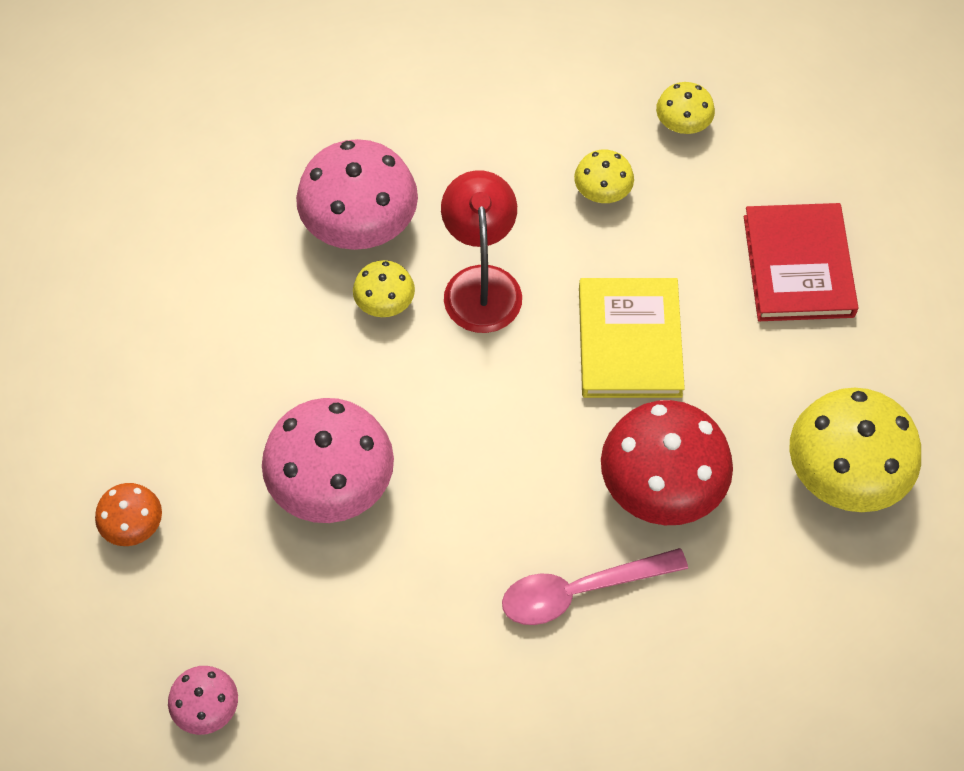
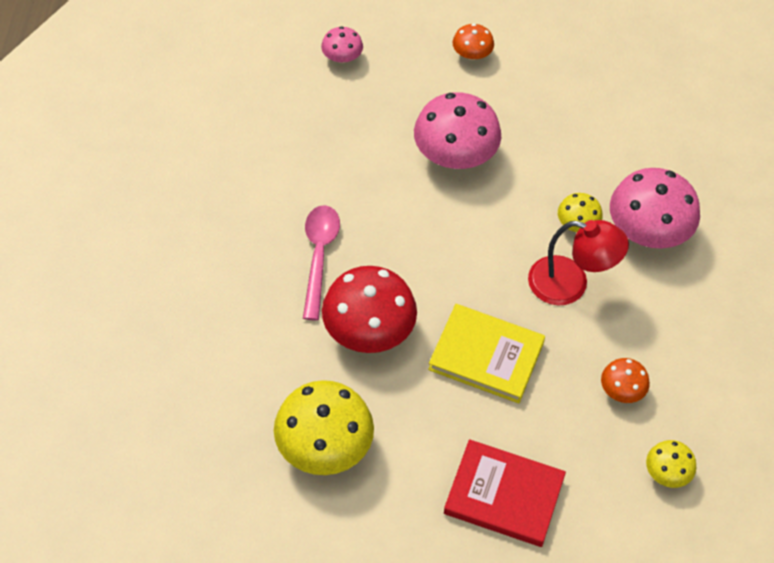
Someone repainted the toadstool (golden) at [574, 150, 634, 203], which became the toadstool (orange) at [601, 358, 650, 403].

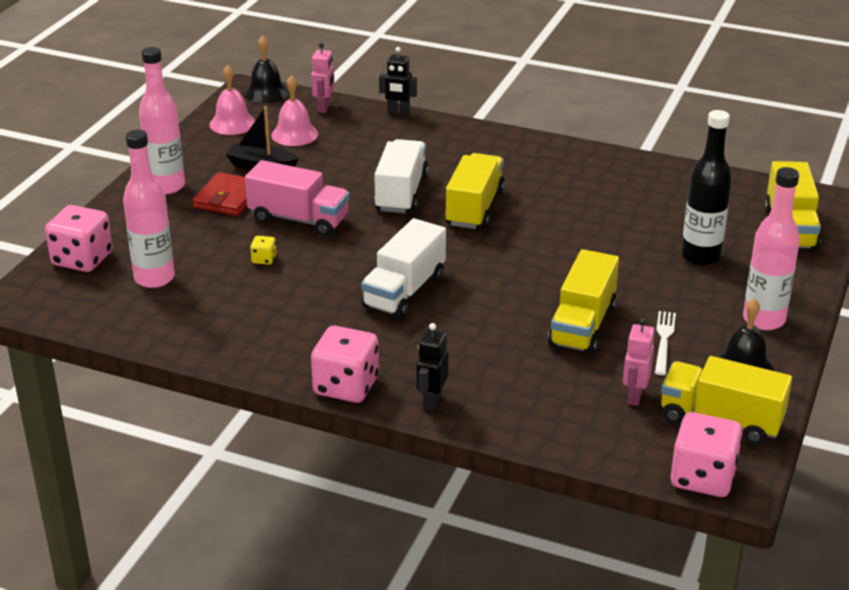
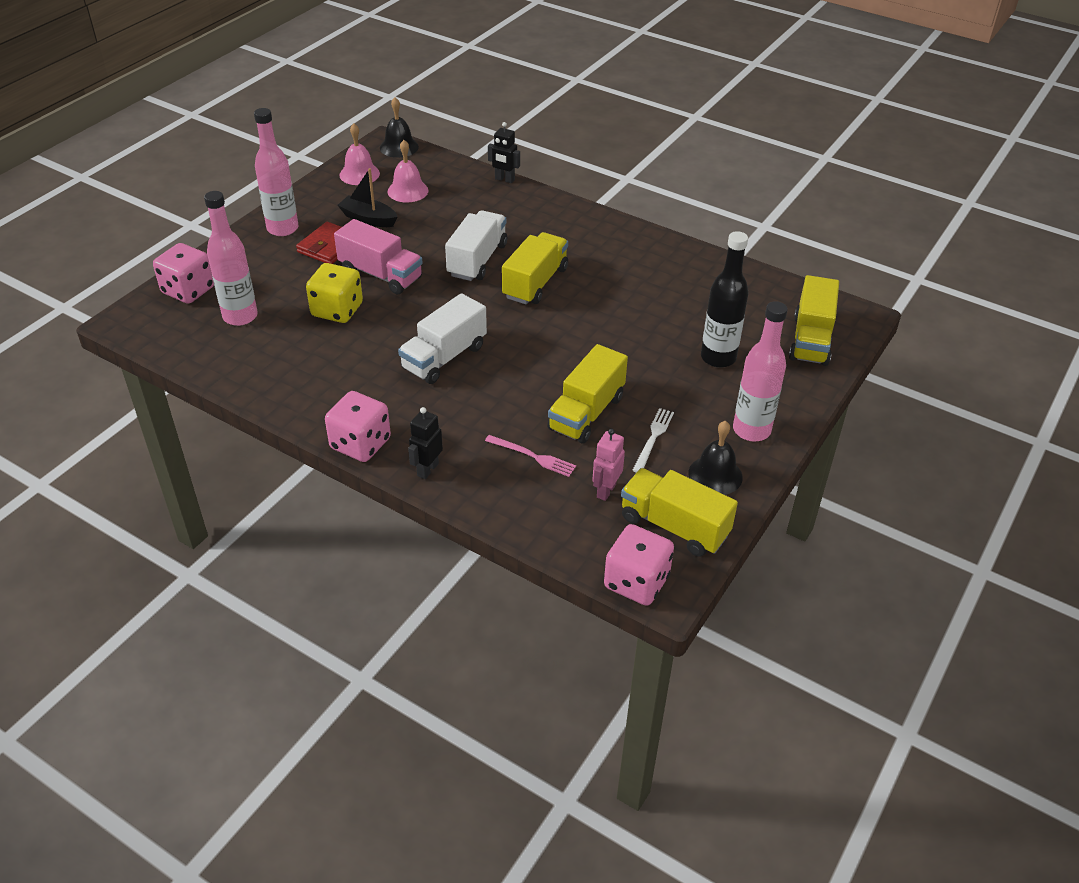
Someone scaled the die (golden) at [250, 236, 276, 265] by 2.22.
Someone put down the fork (rose-pink) at [485, 435, 576, 477].
Someone took away the robot (rose-pink) at [311, 42, 335, 113].

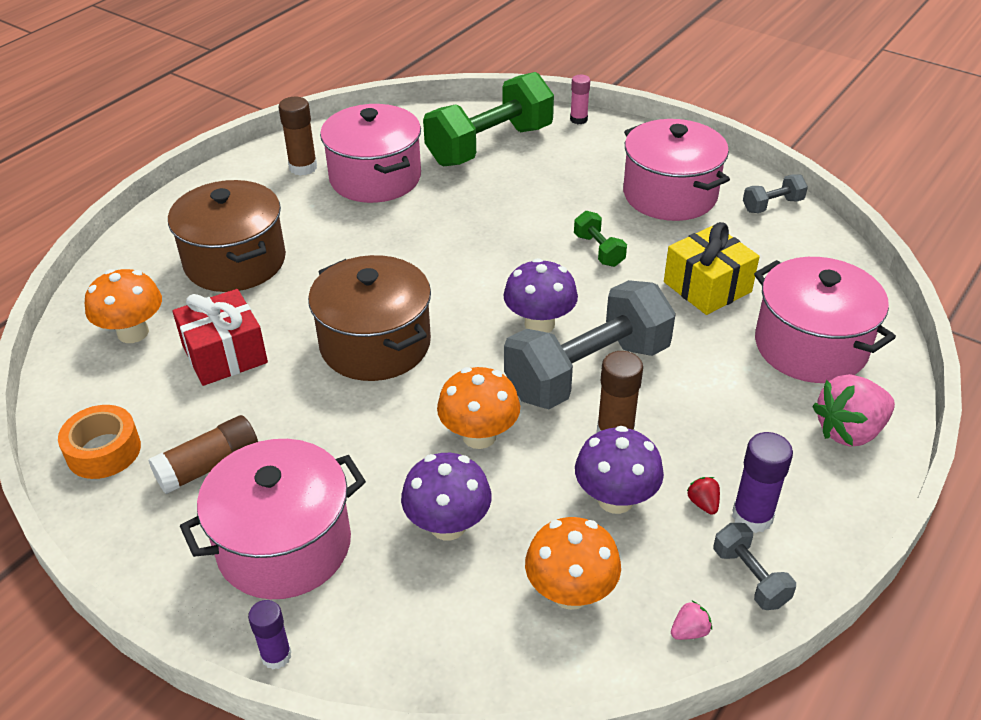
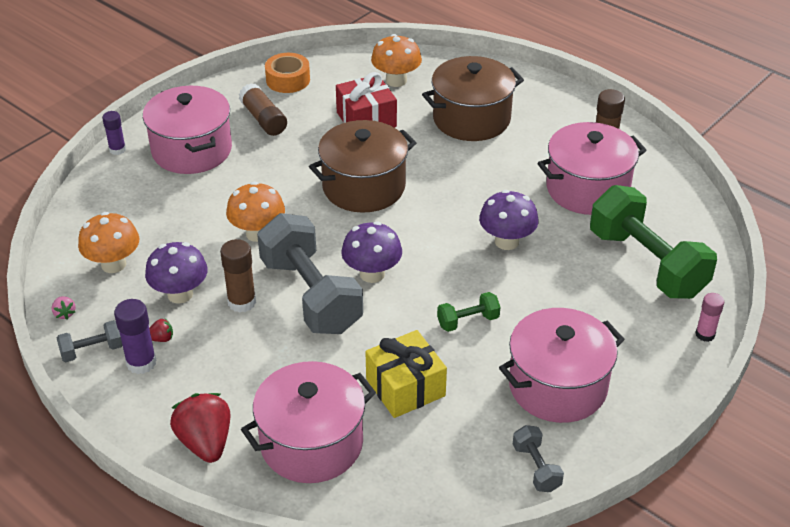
Someone repainted the berry (rose-pink) at [812, 374, 895, 446], which became the berry (scarlet) at [170, 393, 230, 463].
Someone carried the toadstool (violet) from [401, 453, 492, 540] to [479, 190, 539, 250].

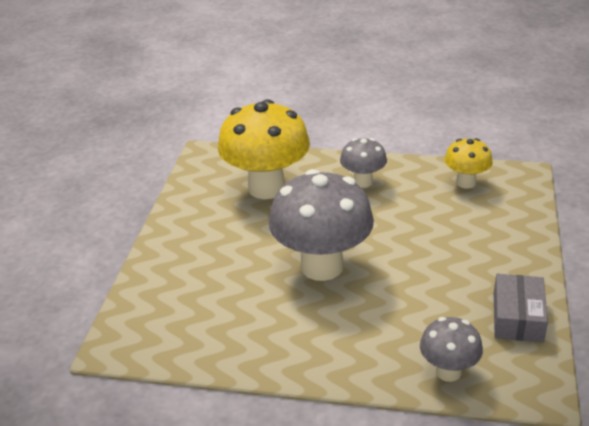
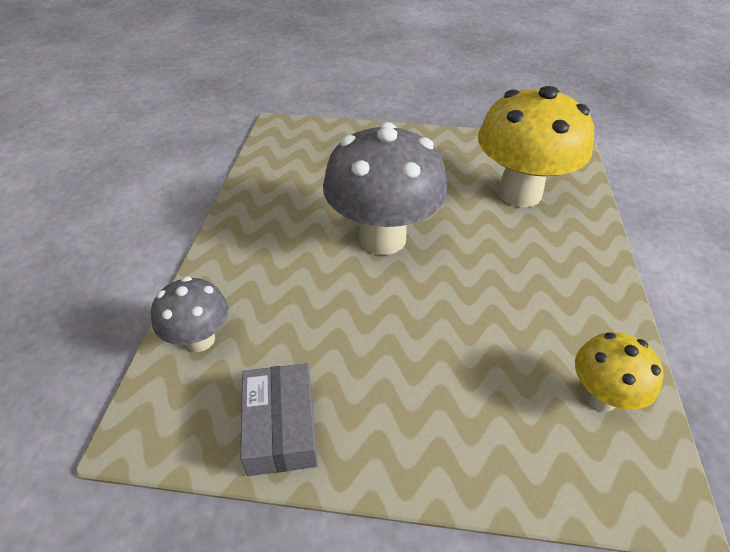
Someone rotated the parcel (gray) at [494, 274, 548, 343] by 75 degrees clockwise.
Someone took away the toadstool (gray) at [340, 138, 387, 188].

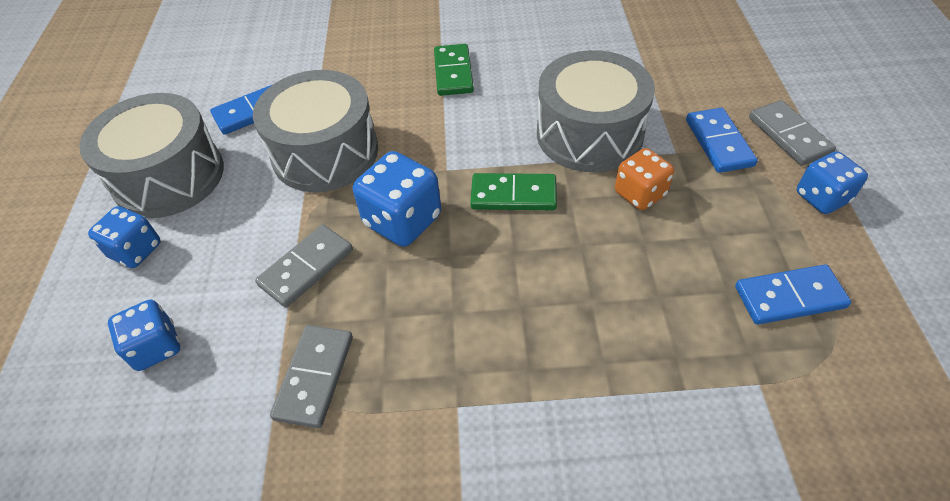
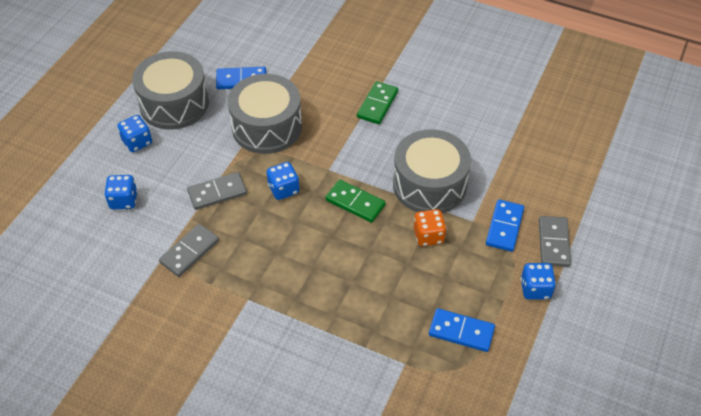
Someone scaled the die (blue) at [353, 151, 441, 247] by 0.66.

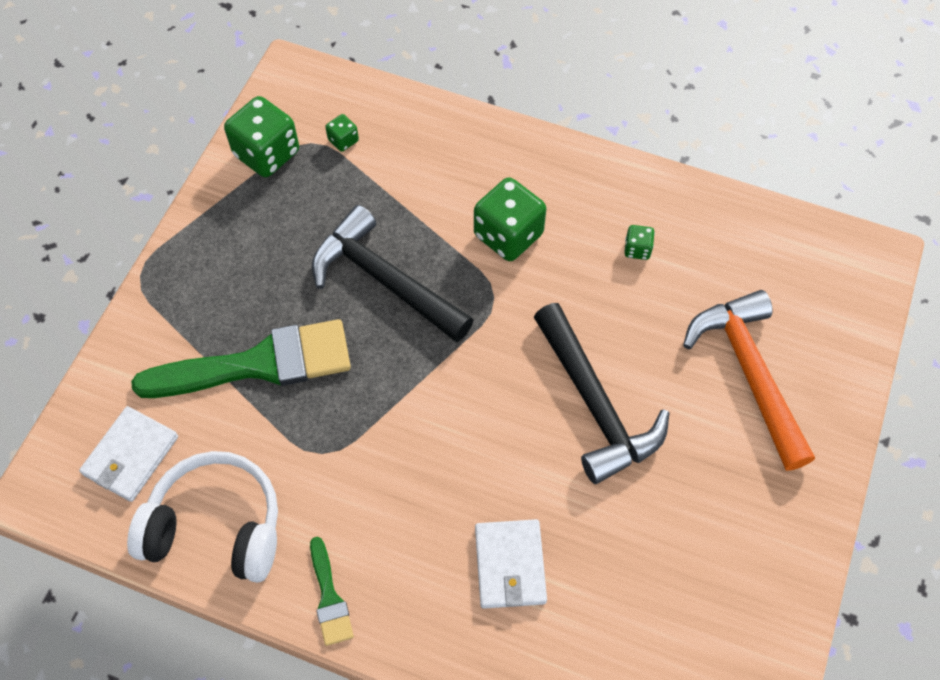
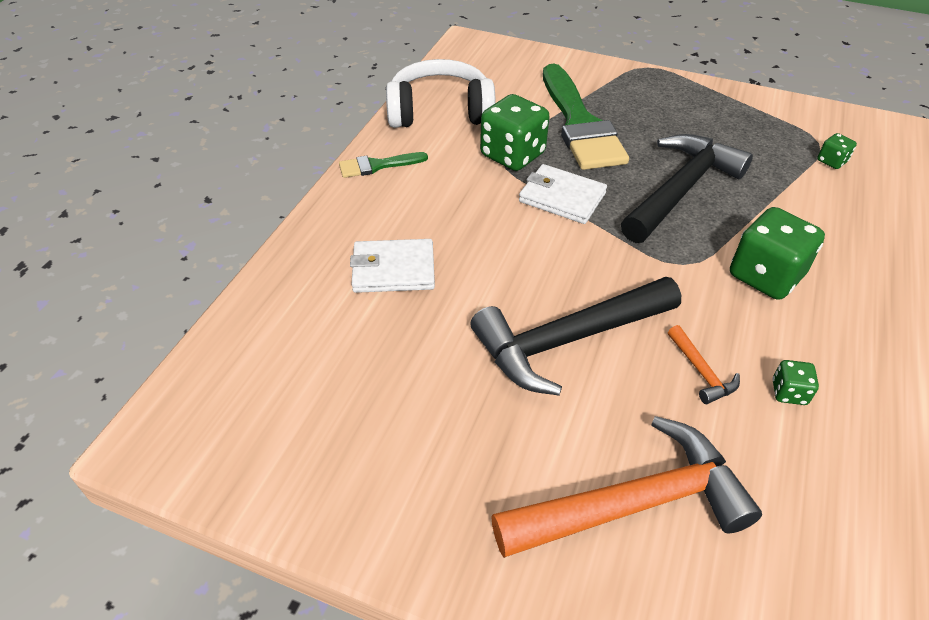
Someone rotated the headset (pure white) at [127, 451, 278, 583] by 105 degrees counterclockwise.
Someone carried the die (leaf-green) from [224, 96, 299, 177] to [480, 94, 549, 171].
Someone carried the billfold (pure white) from [79, 406, 178, 502] to [519, 164, 607, 224].
Someone put down the carpenter's hammer (orange) at [668, 325, 740, 404].

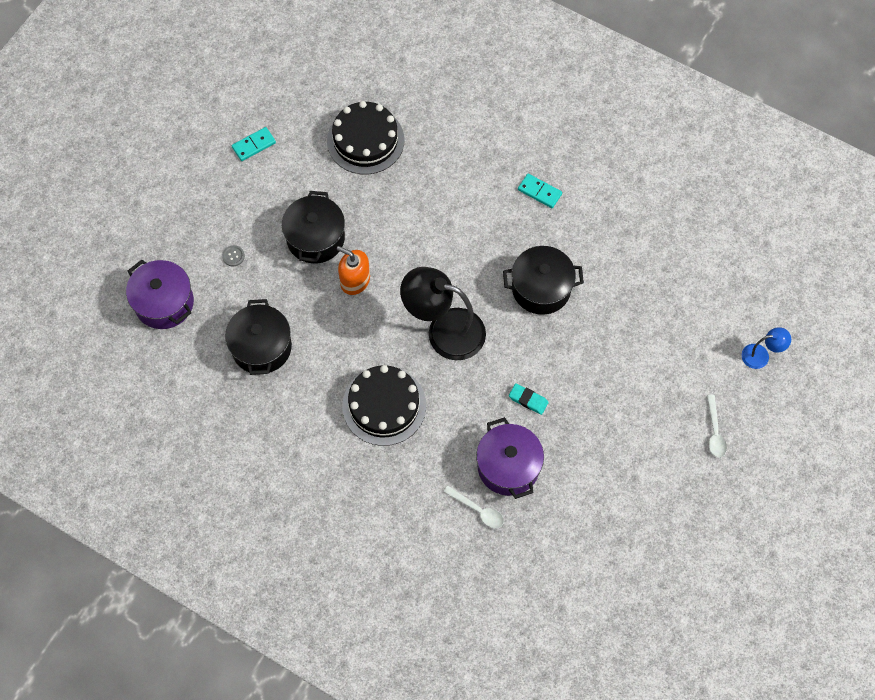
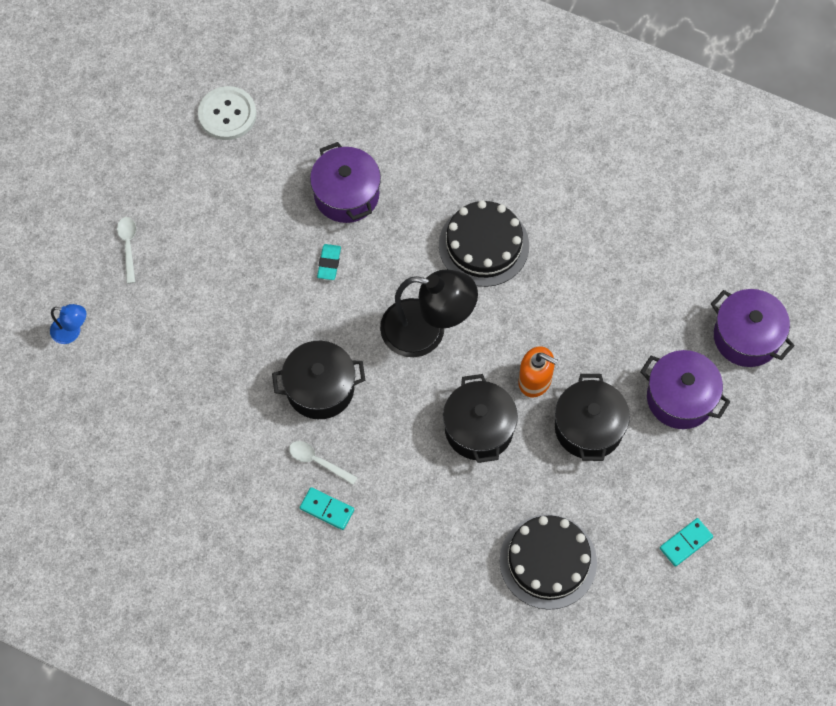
Someone rotated the reading lamp (blue) at [742, 327, 791, 369] by 150 degrees counterclockwise.
Someone put down the sewing button (pure white) at [198, 86, 257, 140].
Someone carried the teaspoon (pure white) from [443, 486, 504, 528] to [289, 441, 358, 485].
Someone rotated the pencil eraser (turquoise) at [509, 383, 549, 415] by 75 degrees clockwise.
Someone carried the pot (jet-black) from [225, 299, 292, 375] to [443, 374, 518, 463].
Someone swapped the sewing button (gray) at [222, 245, 245, 266] for the pot (violet) at [640, 350, 730, 429].

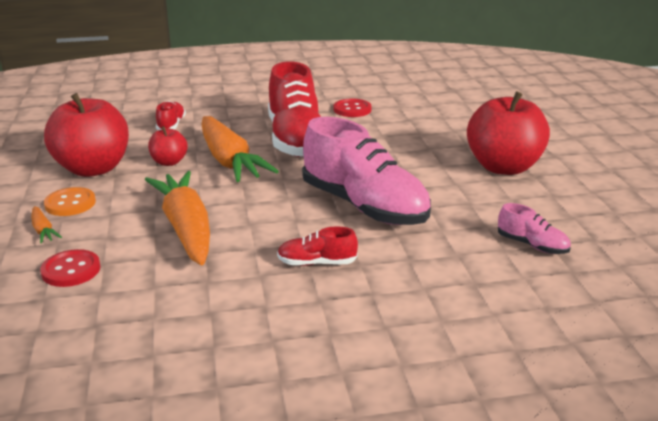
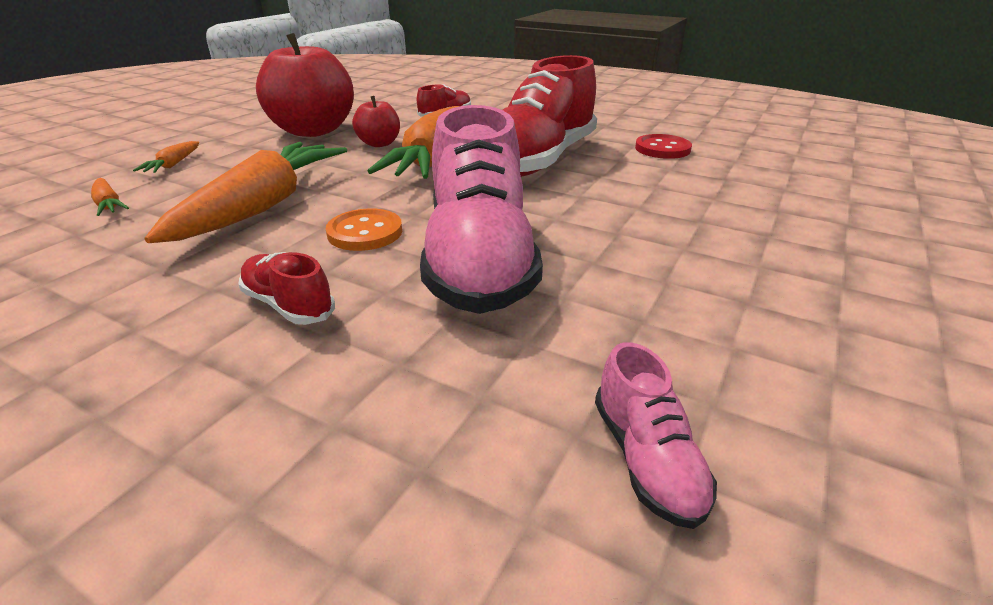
Someone swapped the sewing button (scarlet) at [40, 249, 100, 287] for the carrot (orange) at [91, 178, 129, 216].
Someone carried the sewing button (orange) from [44, 187, 96, 216] to [326, 208, 402, 251].
Someone took away the apple fruit (scarlet) at [467, 91, 550, 175].

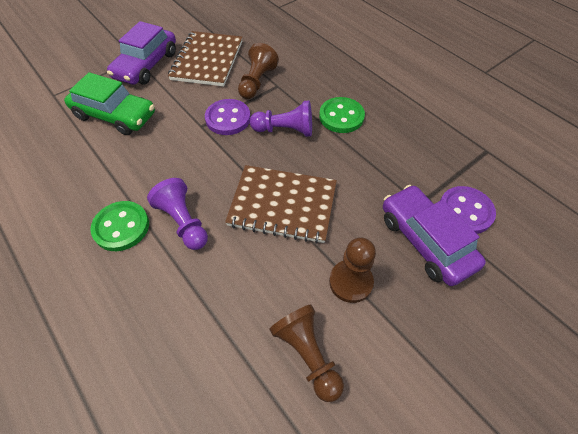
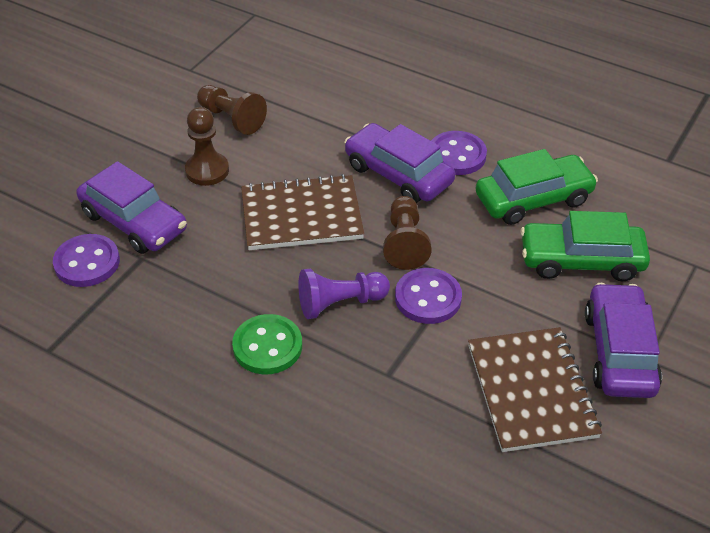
Someone swapped the chess pawn (violet) at [147, 178, 208, 250] for the car (violet) at [344, 123, 455, 203].
Someone carried the chess pawn (dark brown) from [238, 43, 279, 99] to [383, 196, 432, 270].
Someone repainted the sewing button (leaf-green) at [90, 201, 149, 251], which became the sewing button (violet) at [431, 131, 487, 175].
Someone put down the car (leaf-green) at [476, 149, 598, 225].

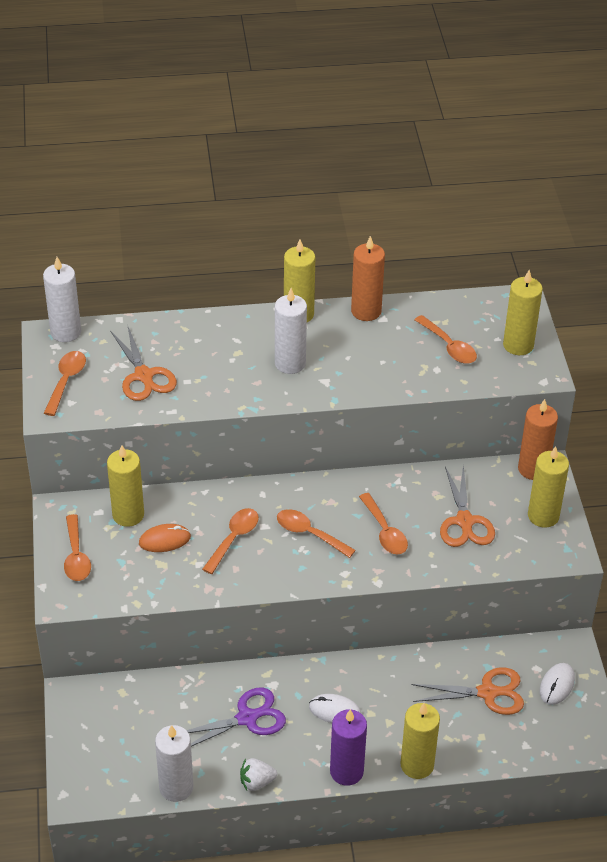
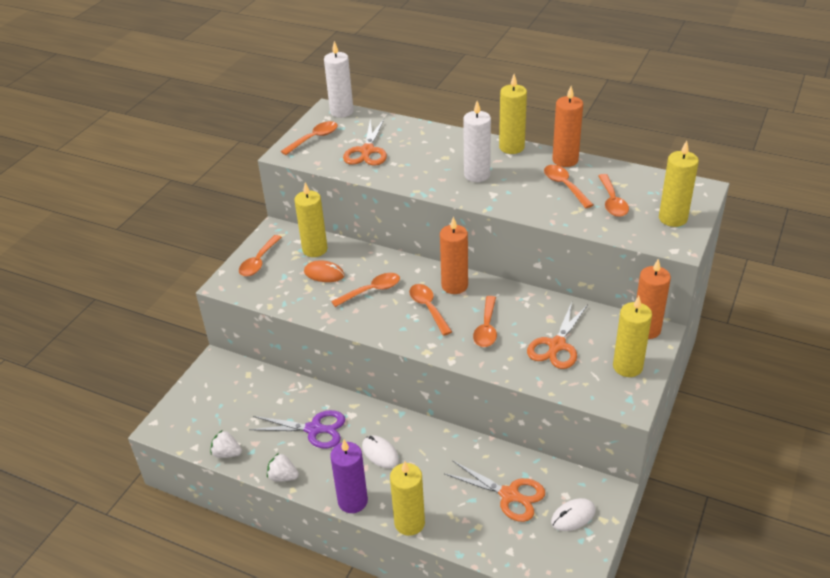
Someone swapped the candle (pure white) at [155, 725, 193, 802] for the berry (pure white) at [210, 431, 242, 458].
Someone put down the candle (orange) at [440, 217, 468, 294].
Someone put down the teaspoon (orange) at [544, 165, 593, 208].

